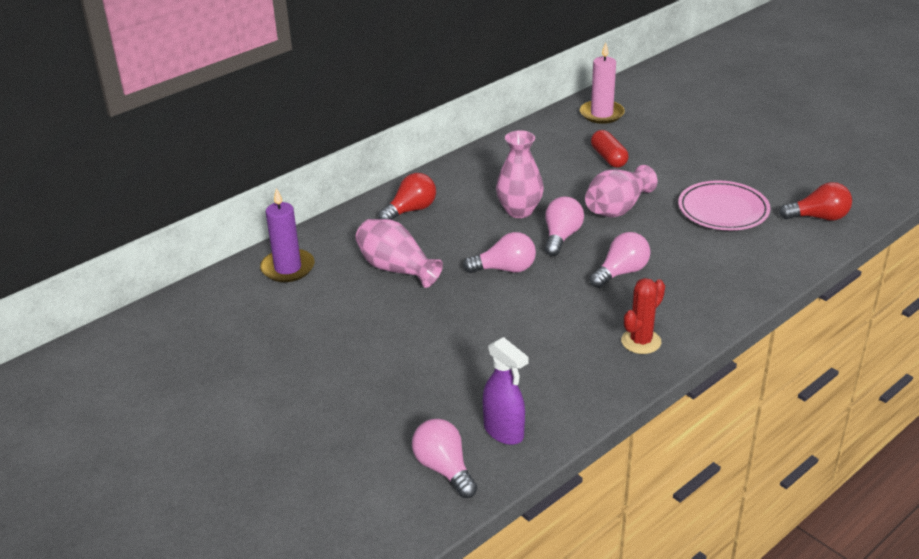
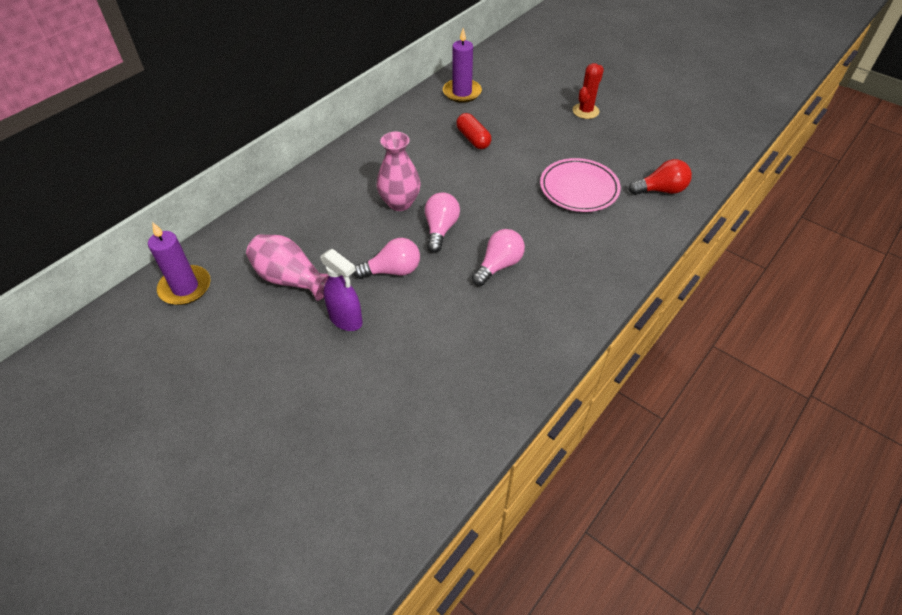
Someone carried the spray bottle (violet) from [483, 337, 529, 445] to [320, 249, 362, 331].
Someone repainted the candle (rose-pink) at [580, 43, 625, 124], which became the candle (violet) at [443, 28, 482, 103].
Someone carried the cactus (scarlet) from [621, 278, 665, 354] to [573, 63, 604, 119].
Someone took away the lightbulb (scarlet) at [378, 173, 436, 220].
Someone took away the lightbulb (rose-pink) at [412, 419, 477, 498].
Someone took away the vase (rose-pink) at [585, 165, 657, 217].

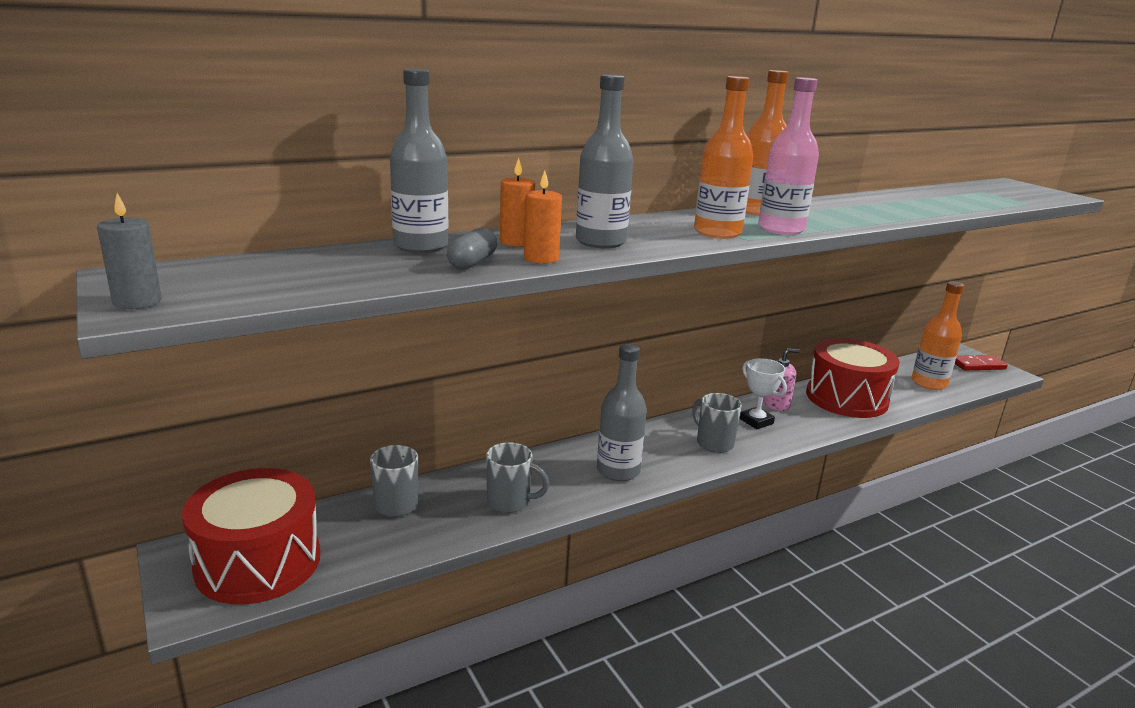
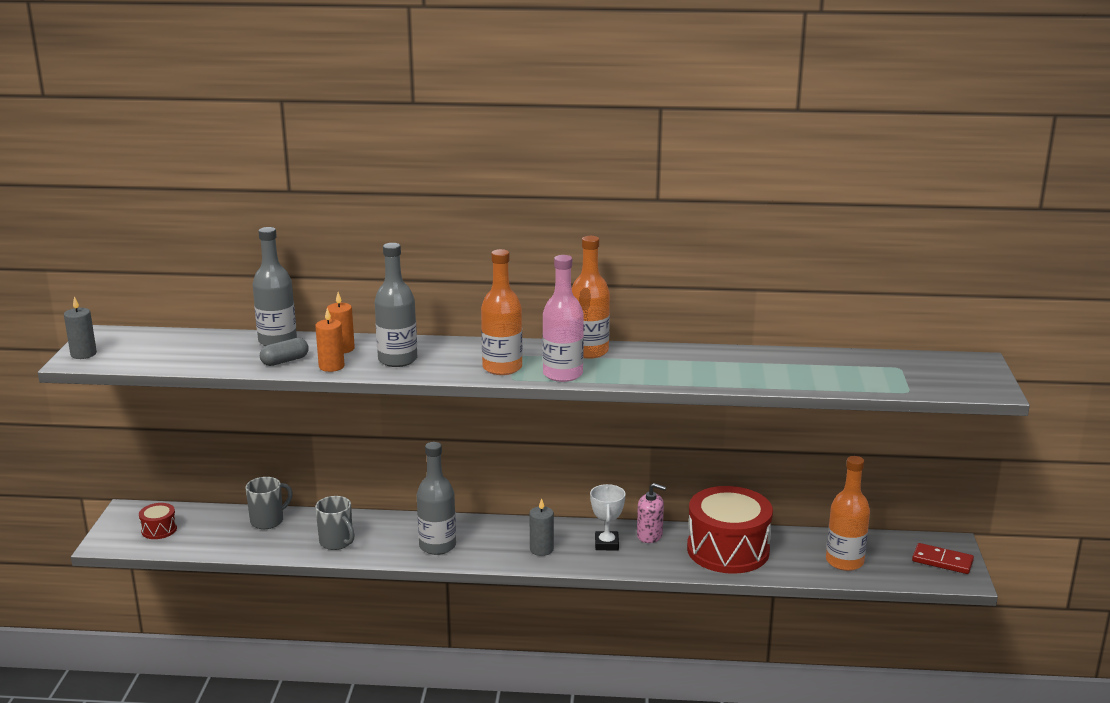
Someone scaled the snare drum (scarlet) at [182, 468, 320, 605] by 0.43.
Someone swapped the coffee mug (gray) at [692, 393, 742, 453] for the candle (gray) at [529, 498, 554, 556].

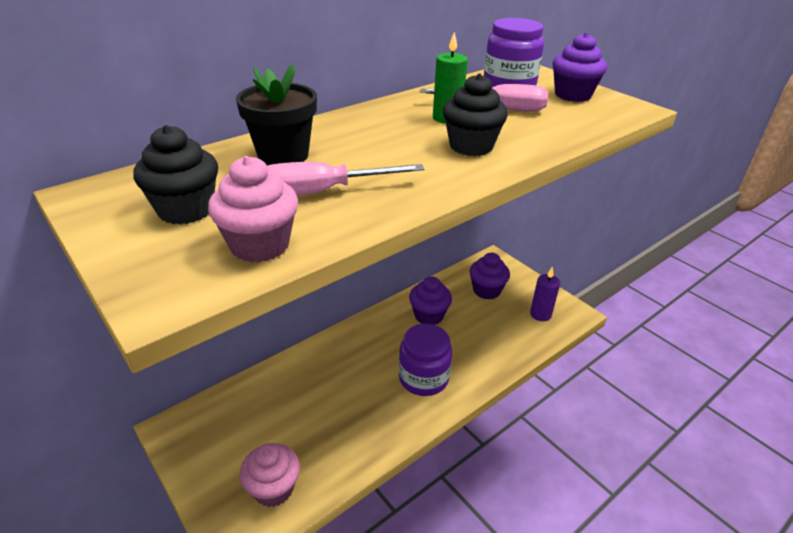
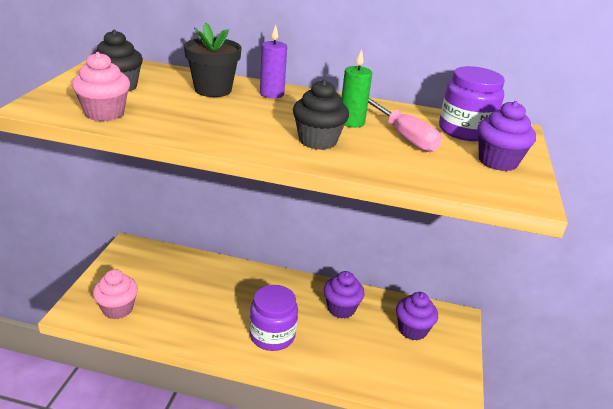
Someone carried the candle (violet) from [530, 267, 560, 321] to [260, 25, 287, 98].
Someone took away the flat screwdriver (rose-pink) at [267, 162, 424, 196].

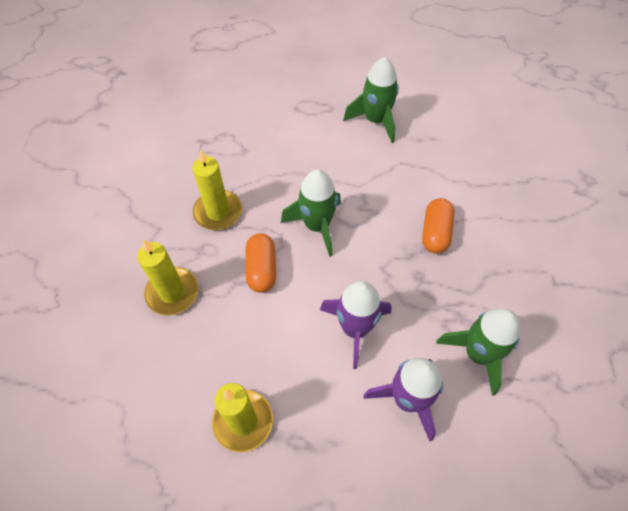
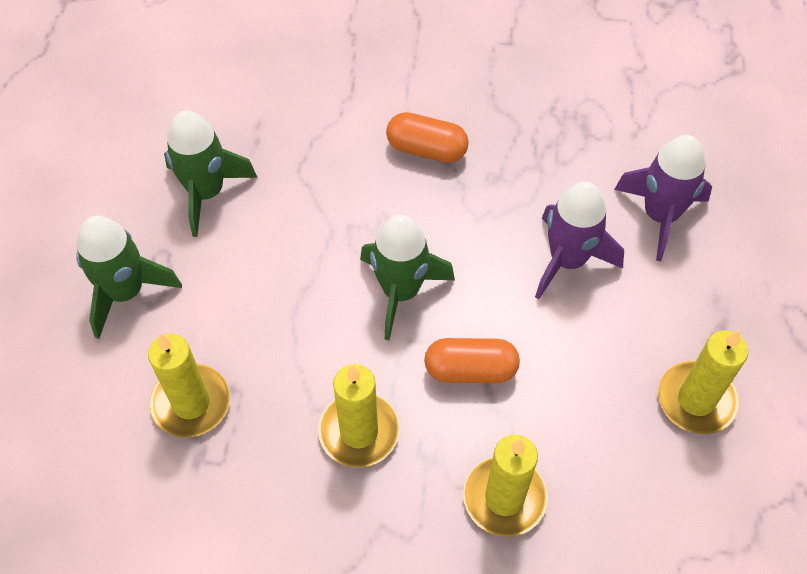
Someone carried the rocket (leaf-green) from [436, 308, 521, 396] to [76, 216, 182, 339].
Someone put down the candle (golden) at [148, 333, 230, 438].

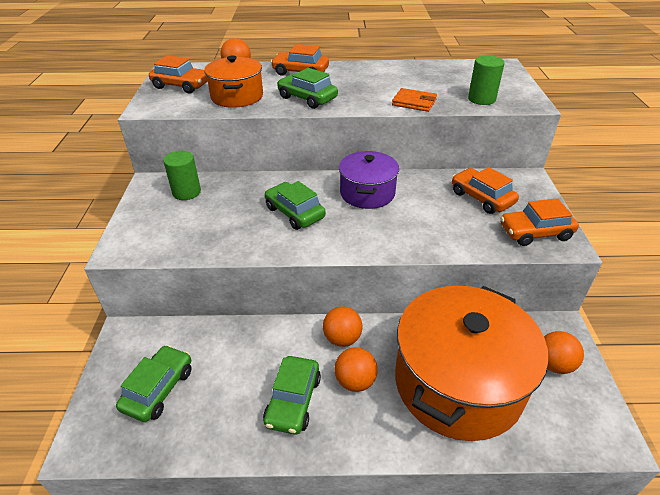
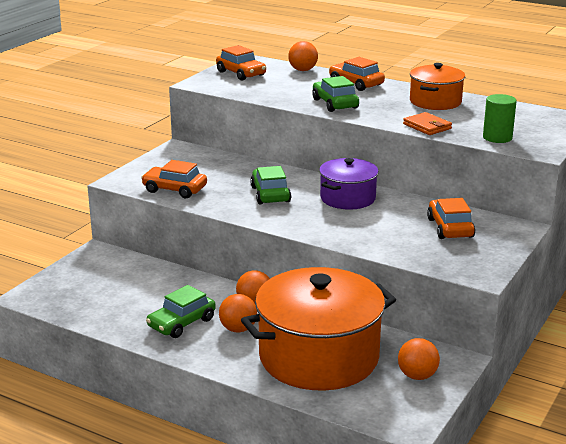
Someone carried the car (orange) from [500, 198, 579, 246] to [141, 160, 207, 198].
Someone carried the pot (orange) from [204, 56, 263, 108] to [410, 63, 465, 110].
Someone took away the car (leaf-green) at [116, 345, 192, 422].
Someone took away the solid cylinder (leaf-green) at [163, 151, 201, 200].

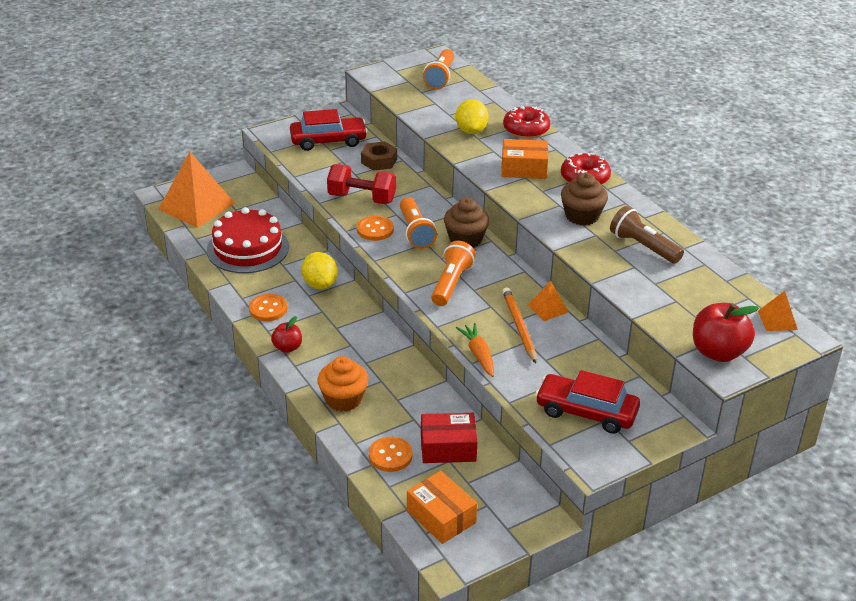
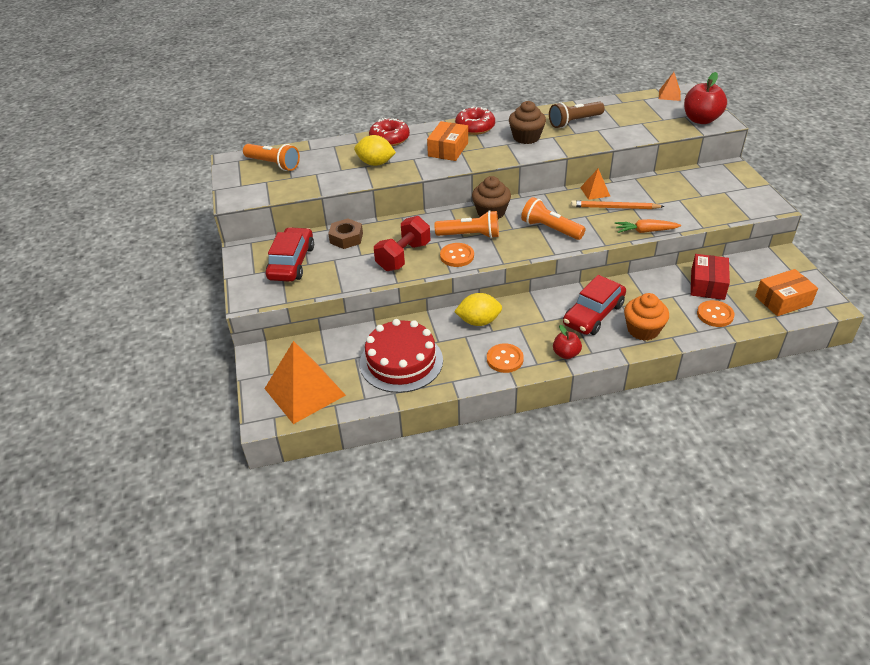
Someone carried the car (scarlet) from [535, 370, 640, 434] to [563, 275, 626, 335].

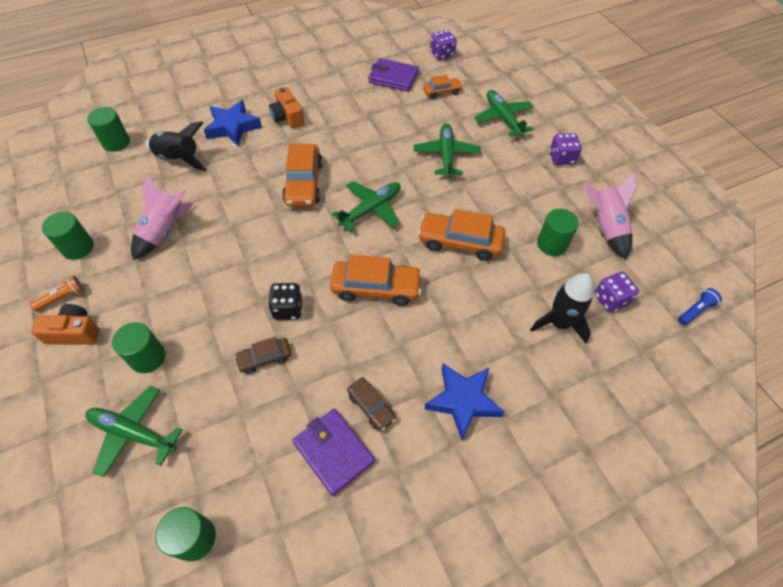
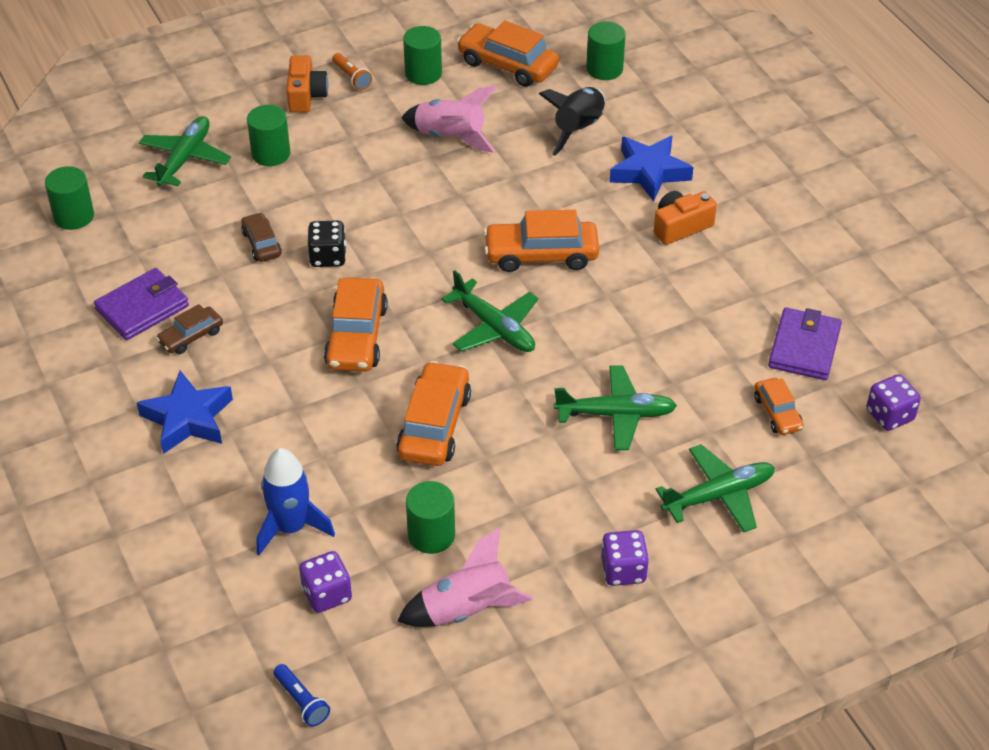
Someone repainted the rocket (jet-black) at [530, 273, 594, 343], which became the rocket (blue) at [257, 448, 335, 555].
Someone put down the car (orange) at [457, 20, 559, 87].

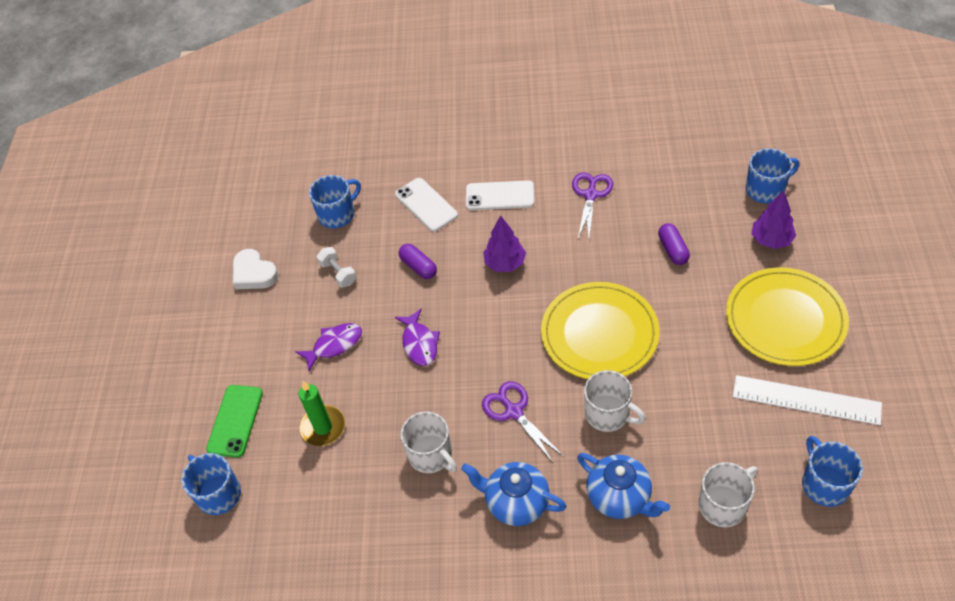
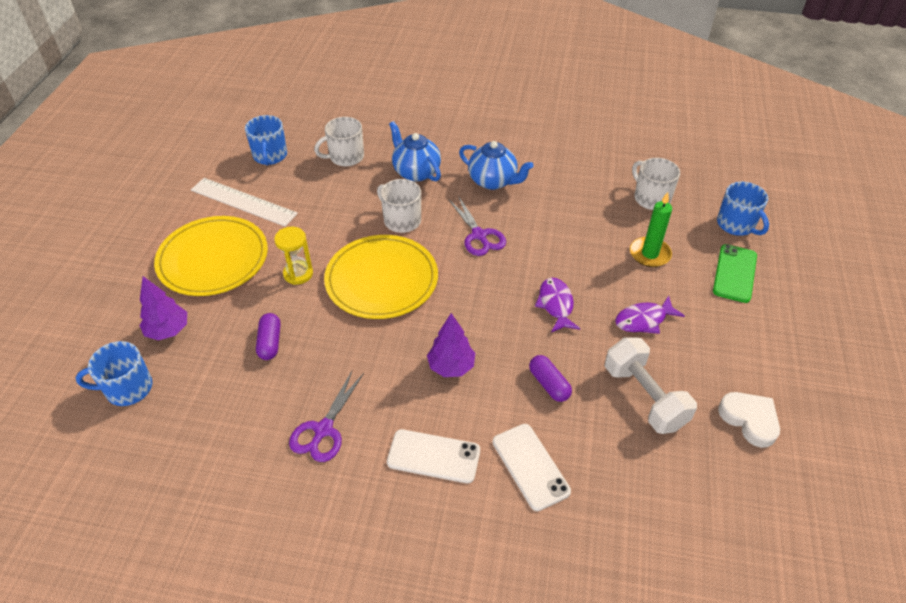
Someone put down the hourglass (golden) at [274, 227, 313, 285].
Someone scaled the dumbbell (pure white) at [317, 247, 356, 288] by 1.83.
Someone carried the coffee mug (pure white) from [401, 411, 457, 473] to [632, 158, 680, 210].
Someone took away the coffee mug (blue) at [309, 175, 361, 228].

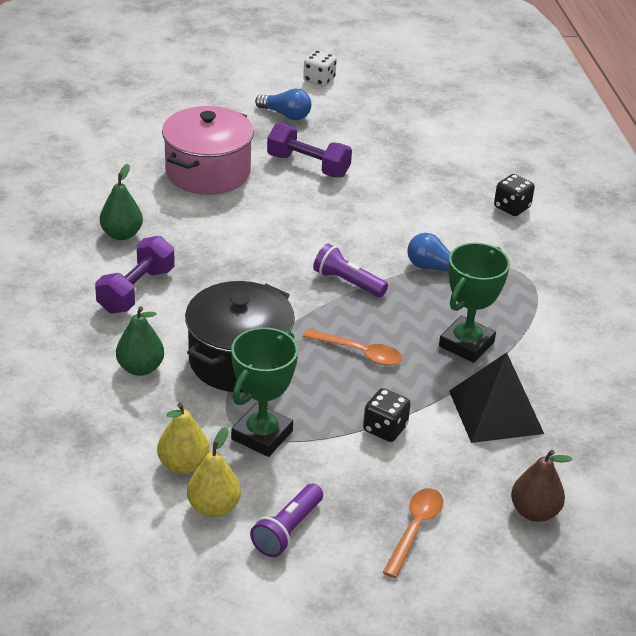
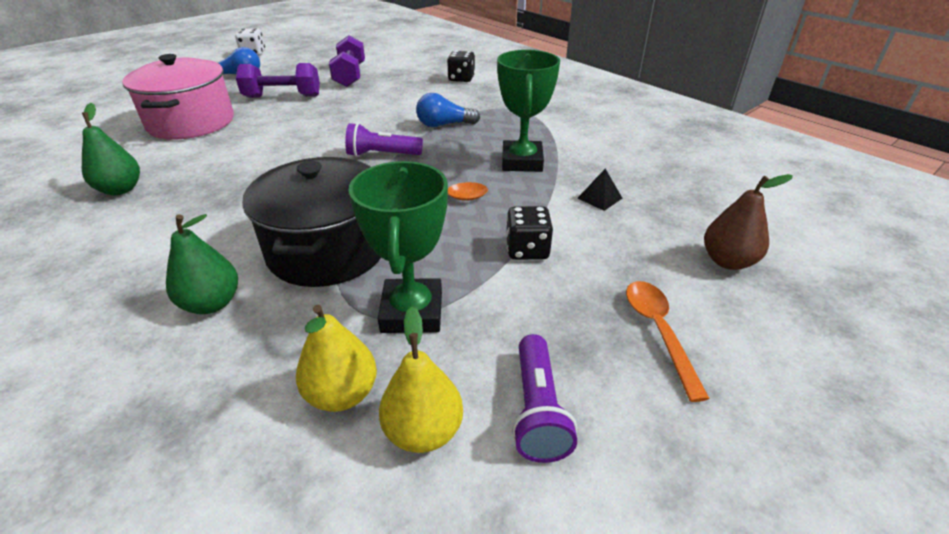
Someone carried the dumbbell (violet) from [95, 236, 175, 314] to [329, 36, 365, 87].
Someone scaled the pyramid (jet-black) at [449, 352, 544, 443] by 0.42.

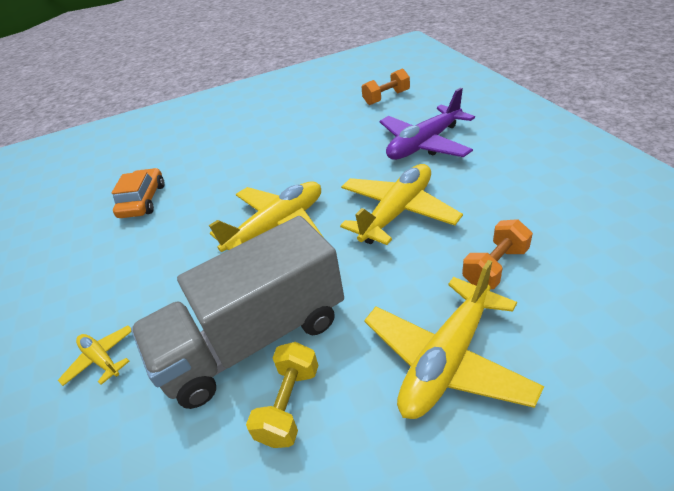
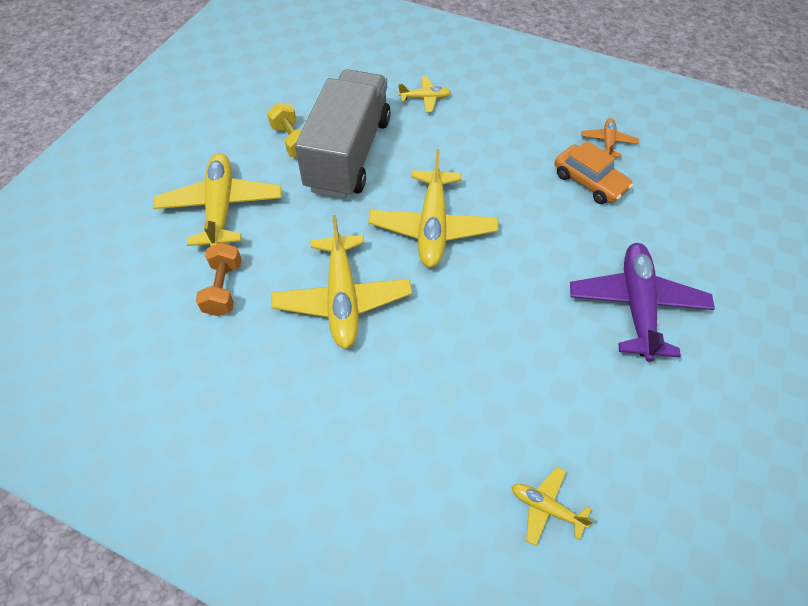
Someone swapped the dumbbell (orange) at [362, 68, 410, 105] for the toy plane (golden) at [512, 467, 594, 546].
Someone carried the toy plane (violet) from [380, 88, 475, 160] to [570, 243, 715, 362].
Someone put down the toy plane (orange) at [581, 118, 639, 157].

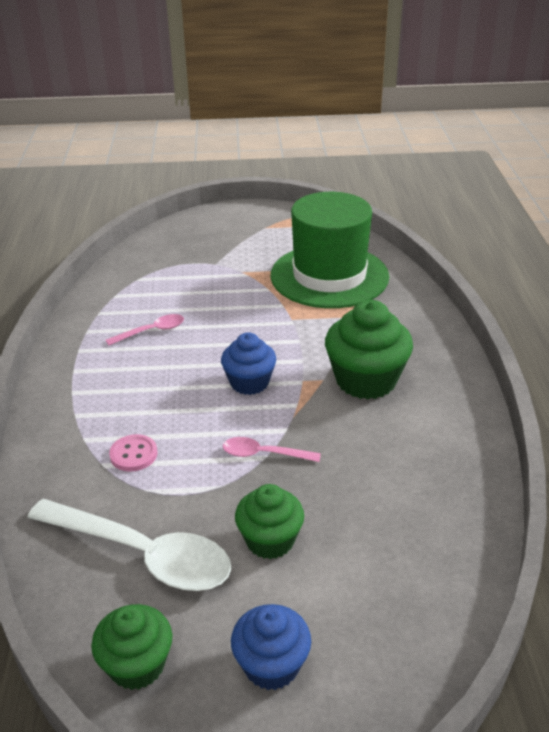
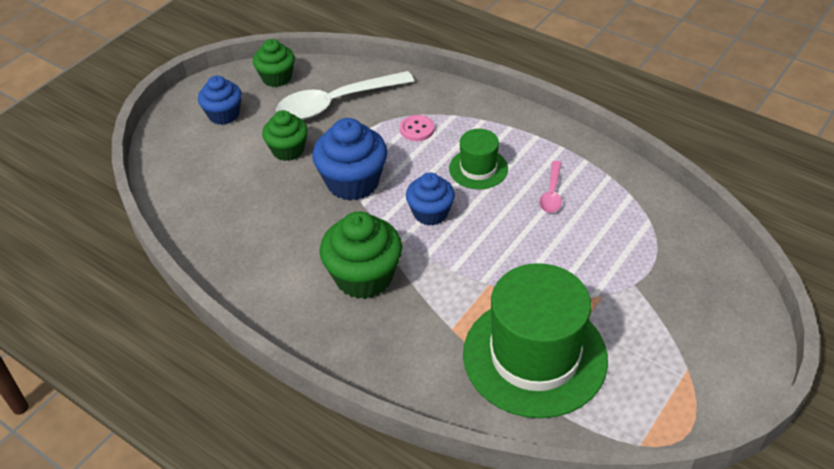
Someone swapped the teaspoon (rose-pink) at [223, 437, 321, 462] for the fairy cake (blue) at [312, 118, 387, 201].
Someone put down the tall hat (leaf-green) at [449, 129, 508, 190].

